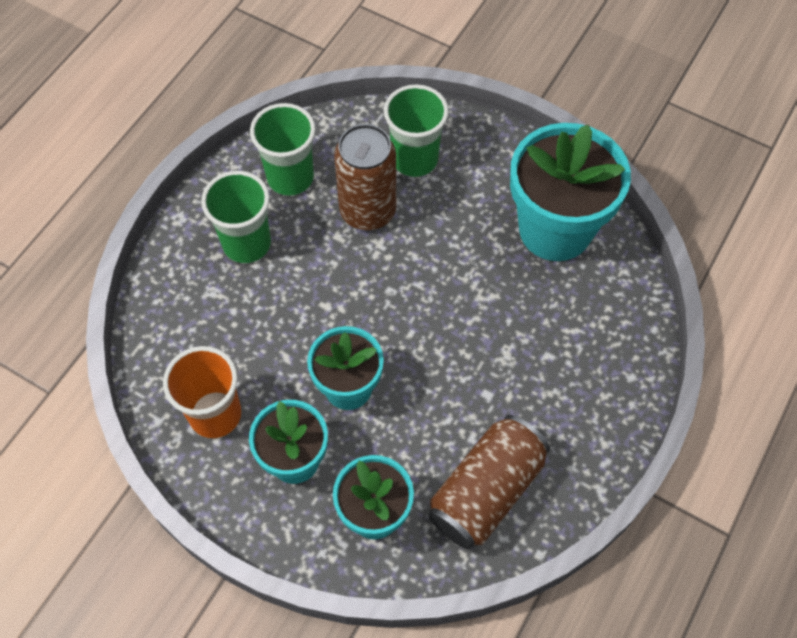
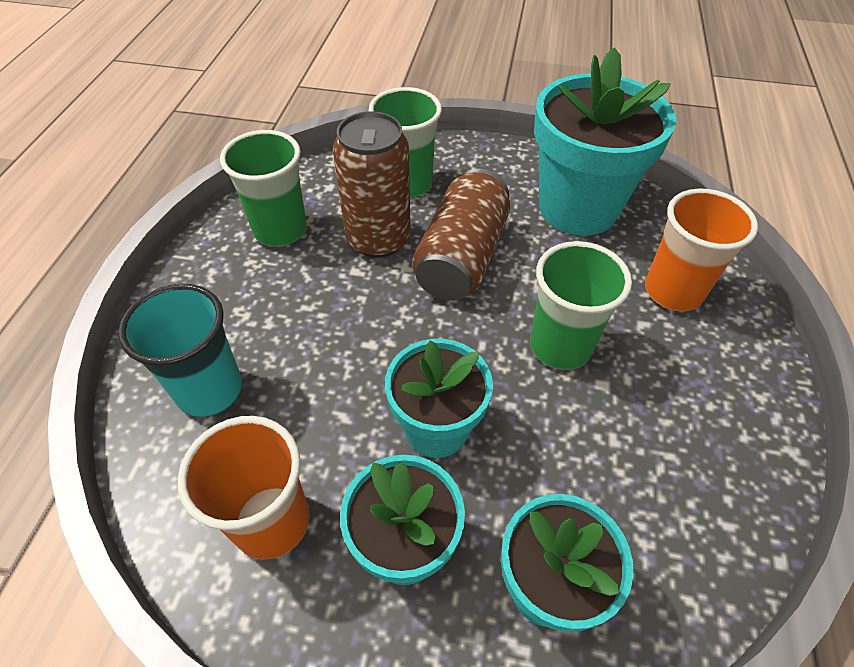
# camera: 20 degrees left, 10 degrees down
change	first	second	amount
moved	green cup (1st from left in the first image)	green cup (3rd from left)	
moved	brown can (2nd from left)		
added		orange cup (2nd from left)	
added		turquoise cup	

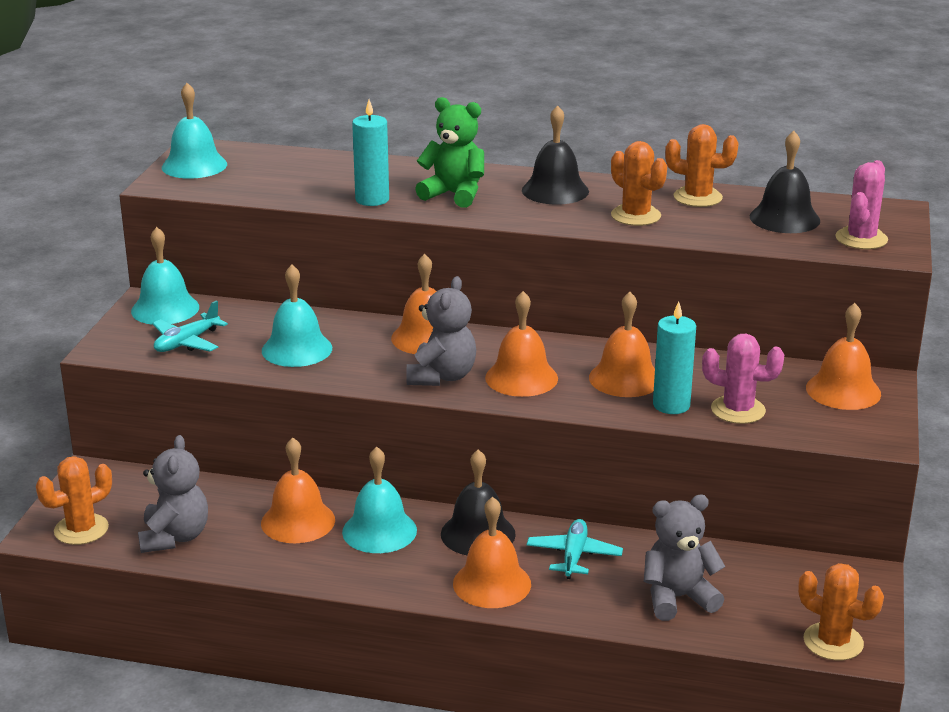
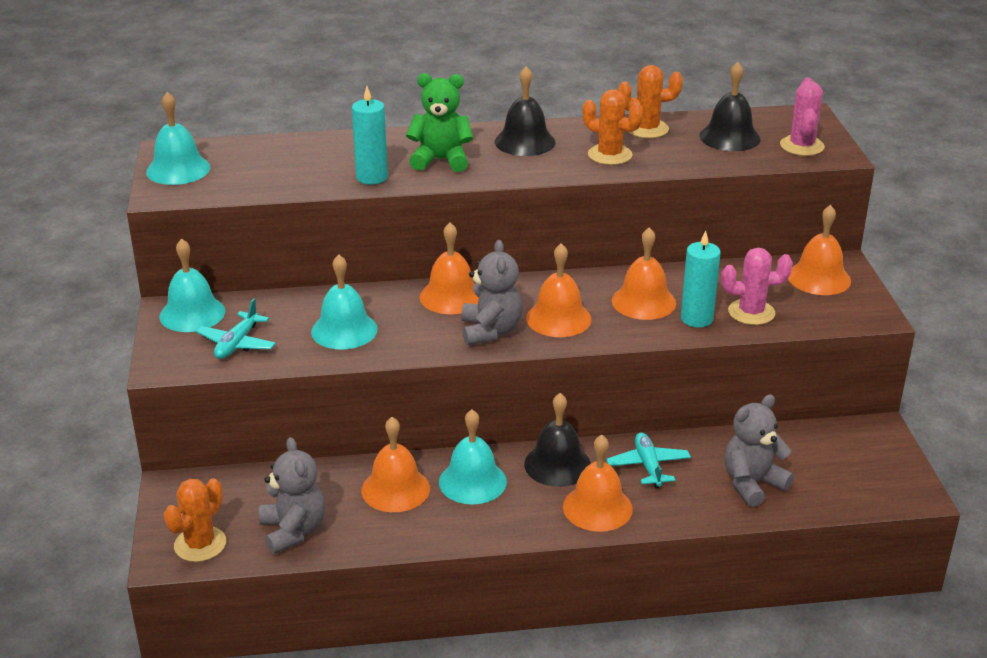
# camera: 20 degrees left, 5 degrees up
change	first	second	amount
removed	orange cactus (4th from left)		

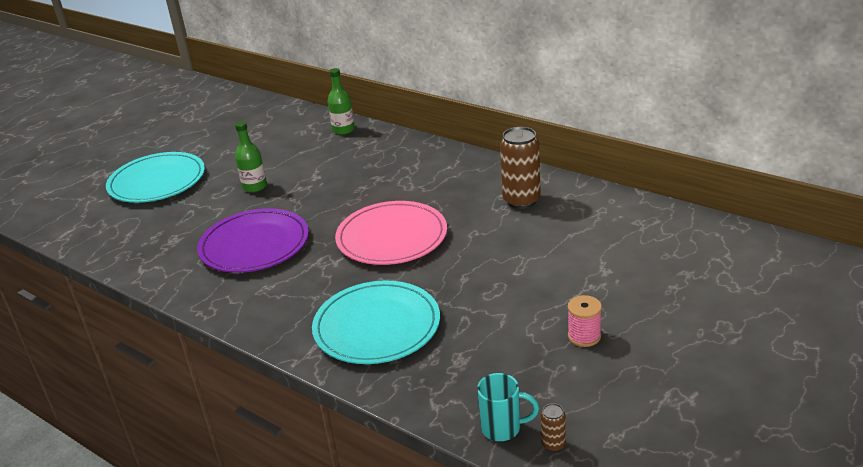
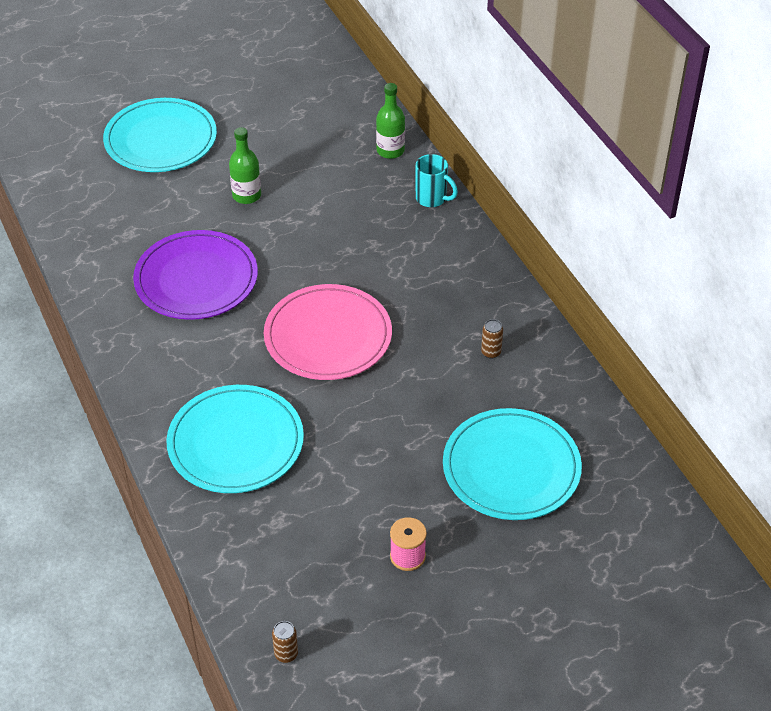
# camera: 25 degrees right, 15 degrees up
change	first	second	amount
resized	brown can (1st from left in the first image)	brown can (2nd from left)	x0.45
moved	turquoise mug		
added		turquoise plate (3rd from left)	

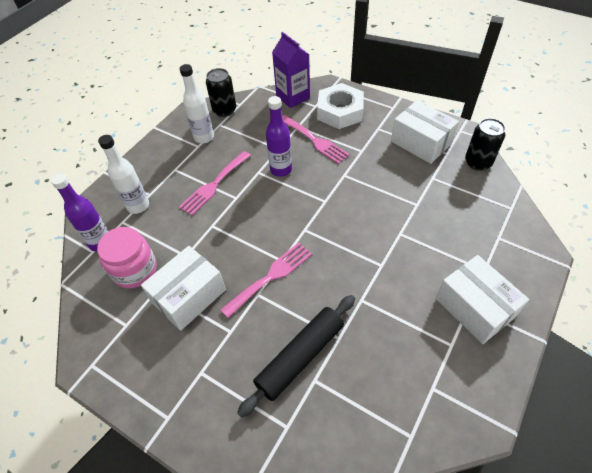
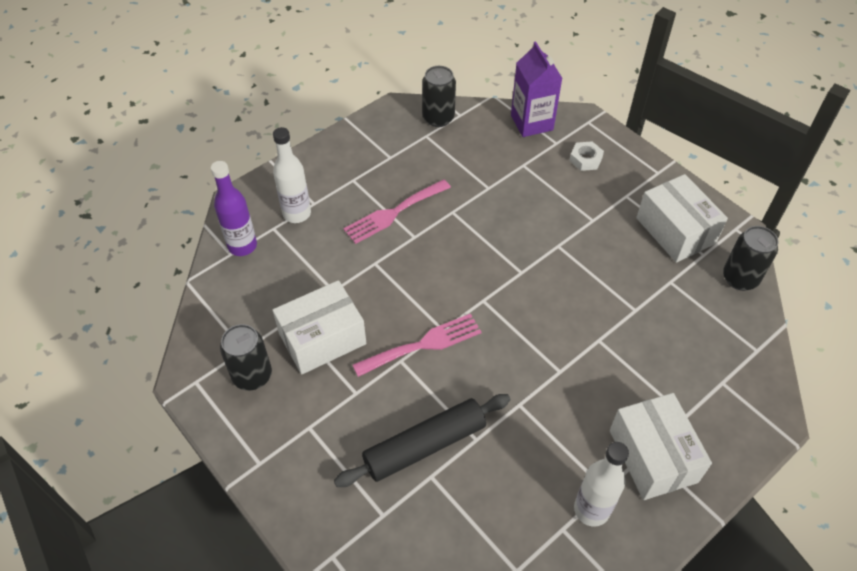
# camera: 15 degrees right, 0 degrees up
change	first	second	amount
moved	white bottle (2nd from left)		
resized	white nut		x0.49
removed	purple bottle (2nd from left)		
removed	pink fork (3rd from left)		
removed	pink jar		
added		black can (1st from left)	

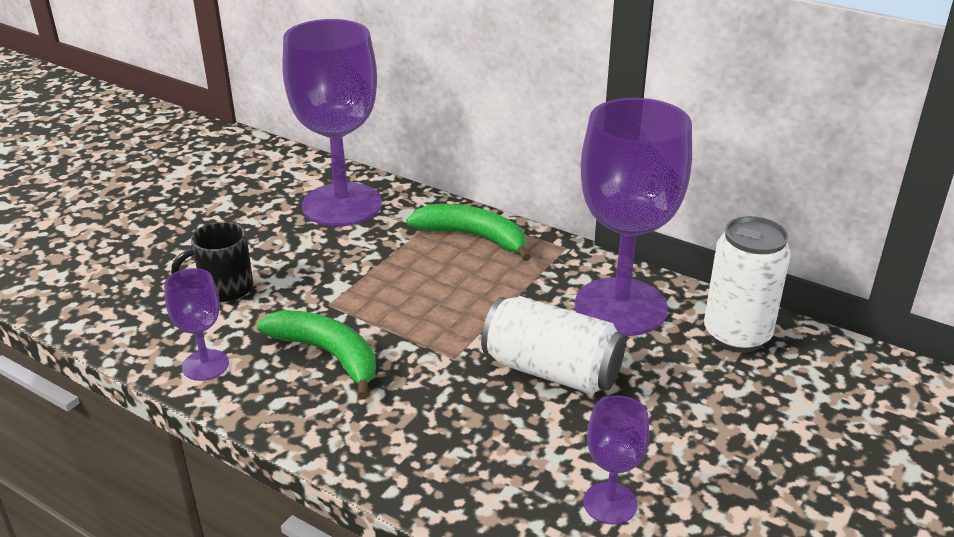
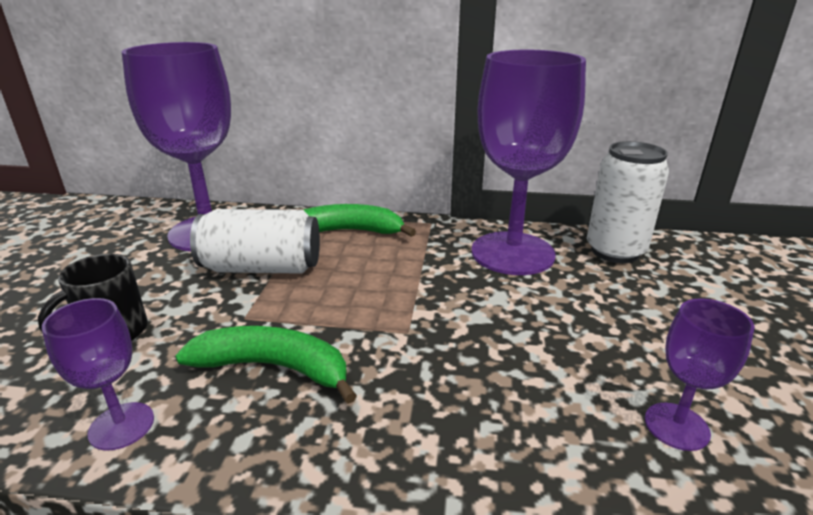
# camera: 25 degrees left, 5 degrees down
change	first	second	amount
moved	white can (1st from left)		

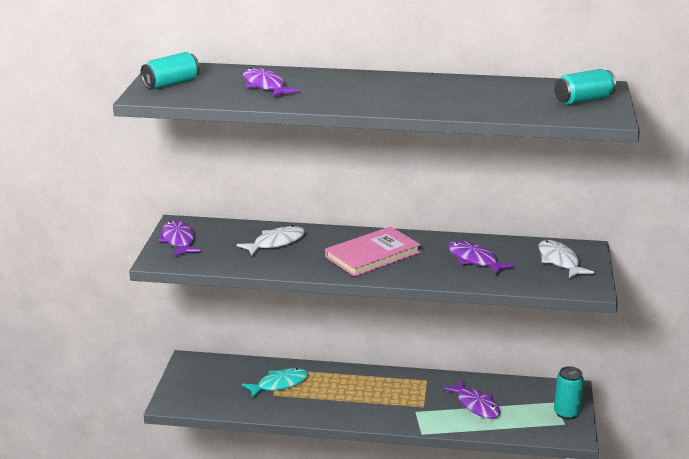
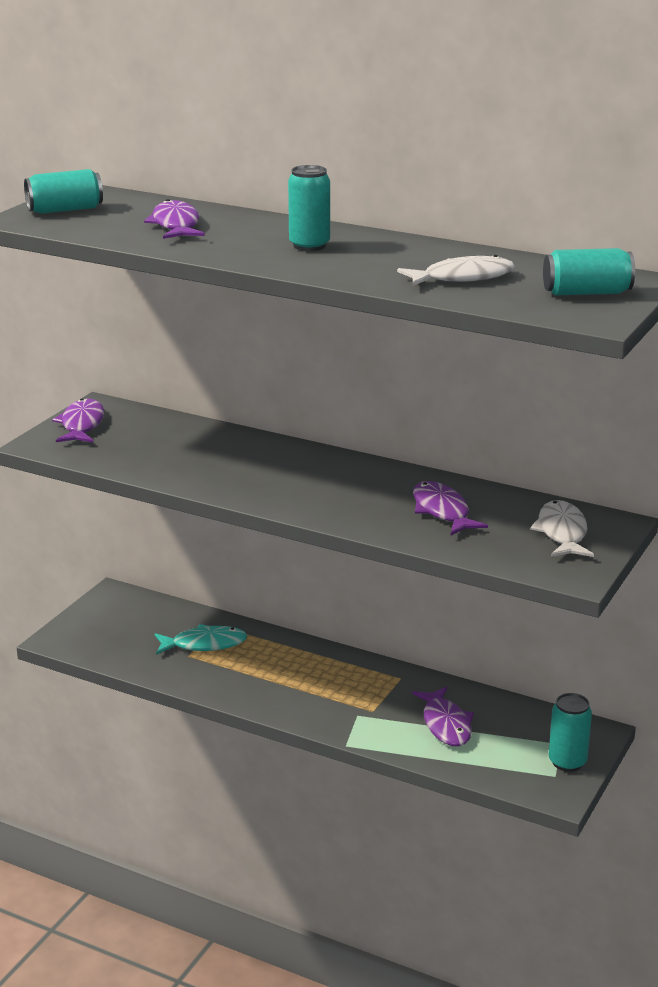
# camera: 20 degrees right, 0 degrees up
change	first	second	amount
moved	white fish (1st from left)		
removed	pink book		
added		turquoise can (2nd from left)	

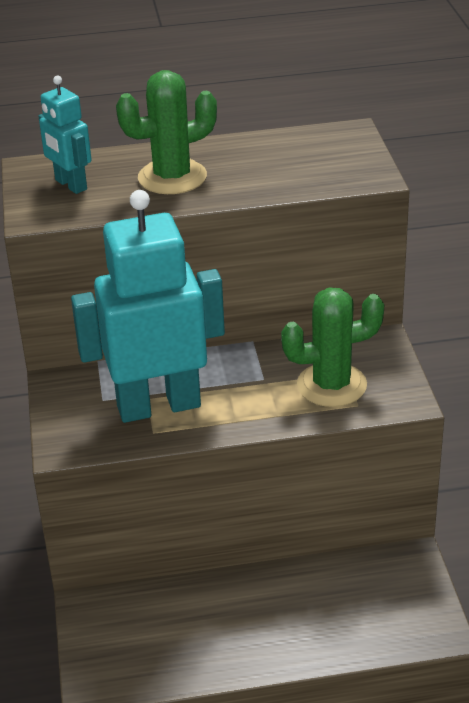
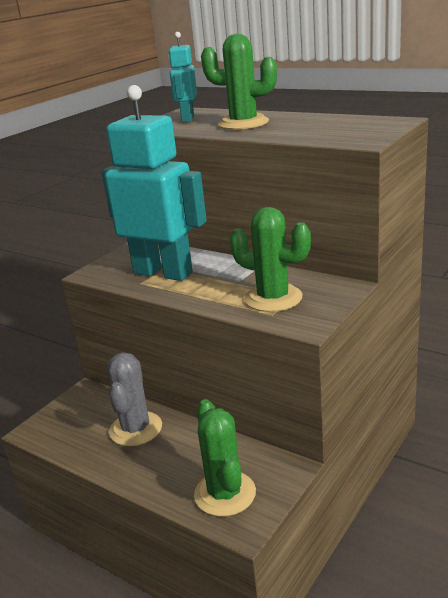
# camera: 45 degrees right, 10 degrees down
change	first	second	amount
added		grey cactus	
added		green cactus (1st from left)	

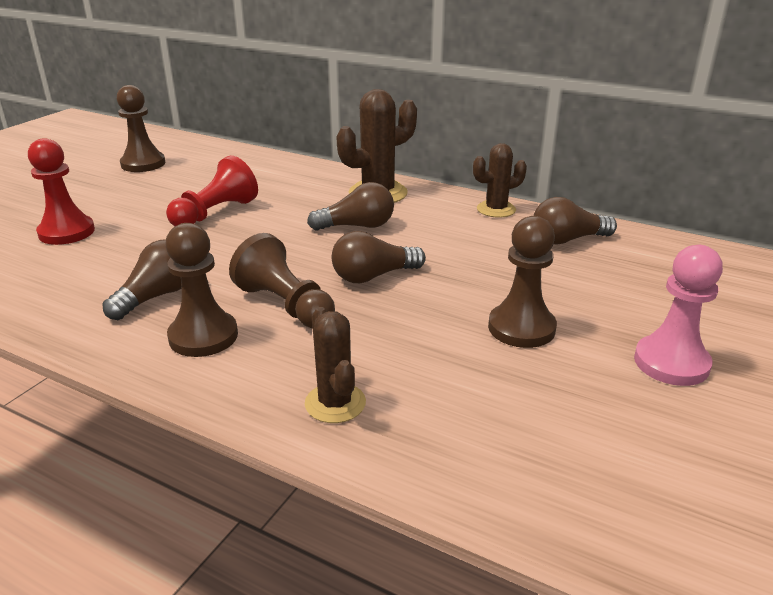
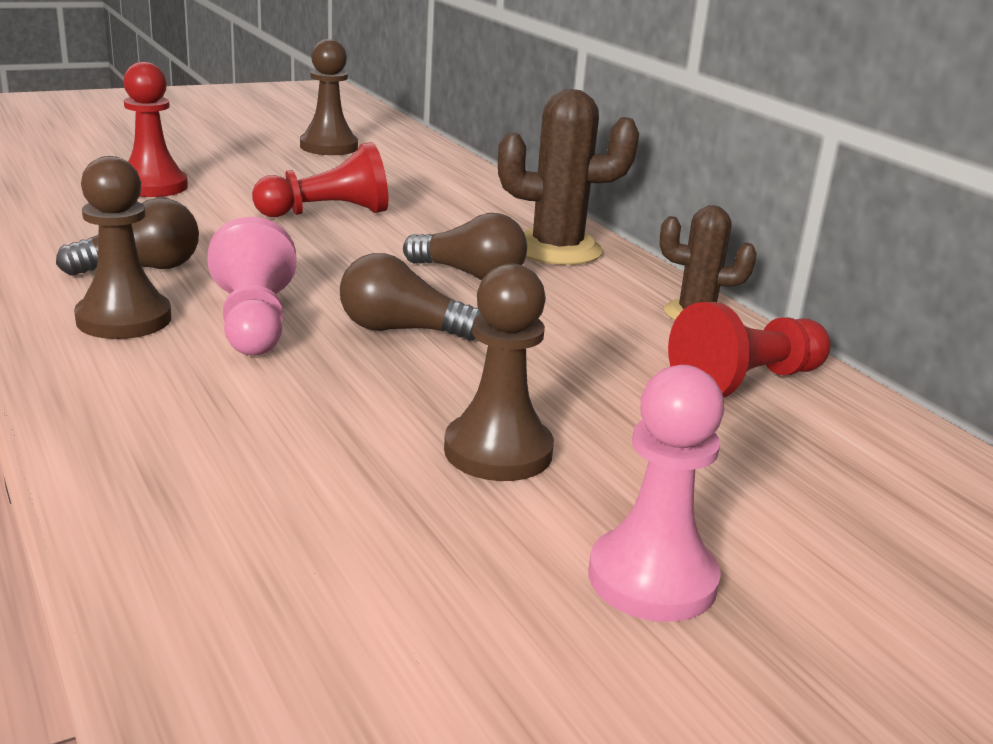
# camera: 30 degrees right, 5 degrees down
change	first	second	amount
replaced	brown light bulb (4th from left)	red pawn (3rd from left)	
recoloured	brown pawn (3rd from left)	pink pawn (1st from left)	
removed	brown cactus (1st from left)		

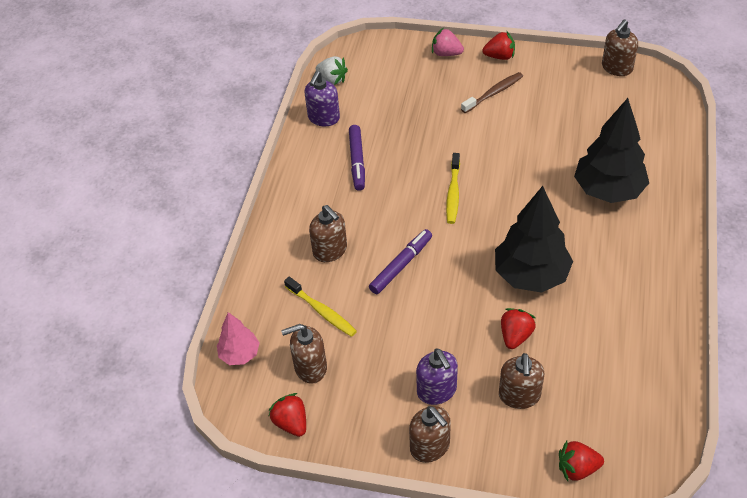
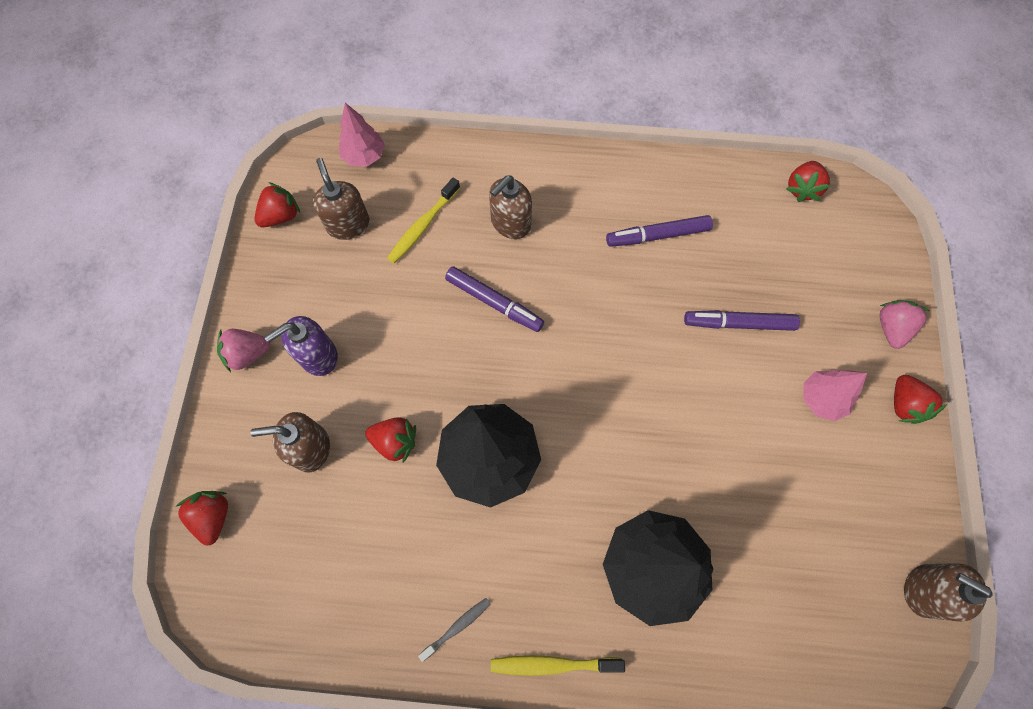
# camera: 80 degrees right, 20 degrees up
change	first	second	amount
recoloured	white strawberry	red strawberry (4th from left)	
removed	purple soap dispenser (1st from left)		
replaced	brown toothbrush	pink tree (2nd from left)	
moved	yellow toothbrush (2nd from left)		
replaced	brown soap dispenser (3rd from left)	pink strawberry (1st from left)	
added		purple marker (3rd from left)	
added		grey toothbrush	

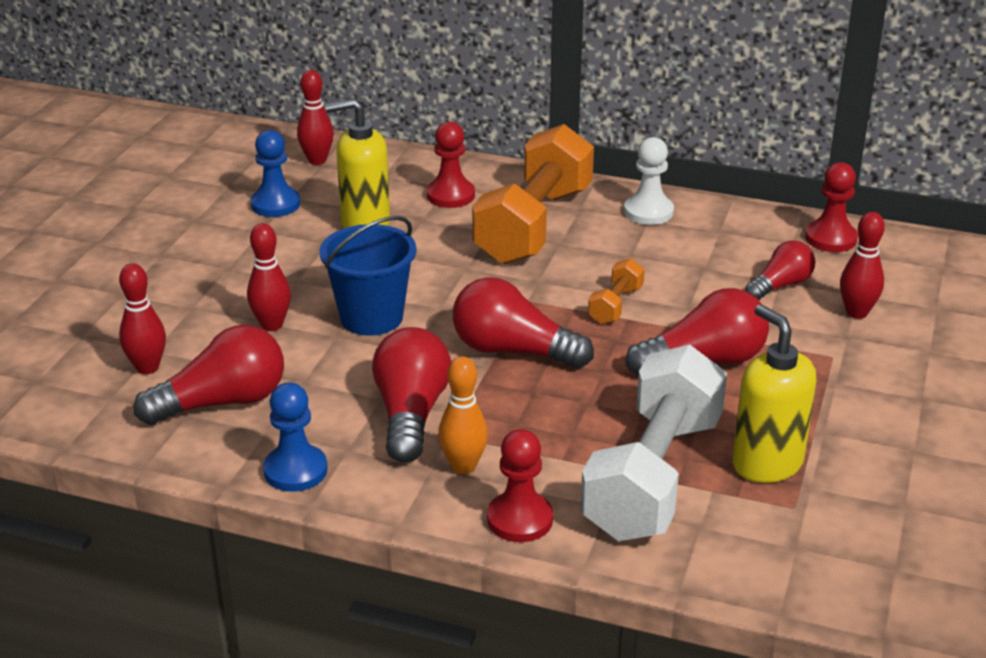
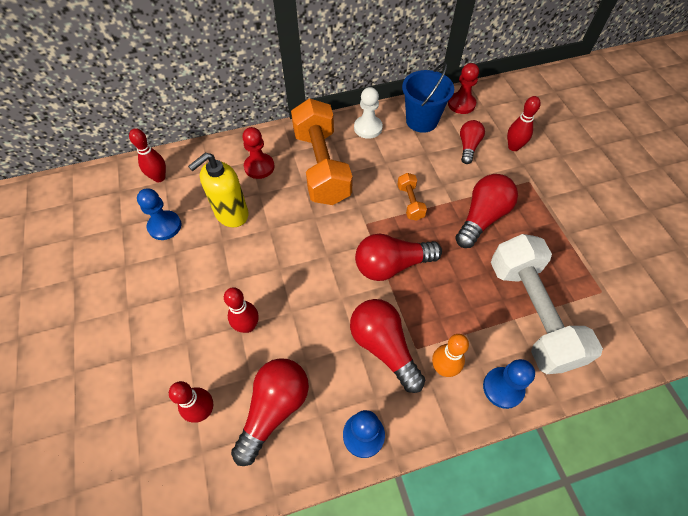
# camera: 35 degrees left, 25 degrees up
change	first	second	amount
moved	blue bucket		
removed	yellow soap dispenser (2nd from left)		
recoloured	red pawn (2nd from left)	blue pawn (3rd from left)	

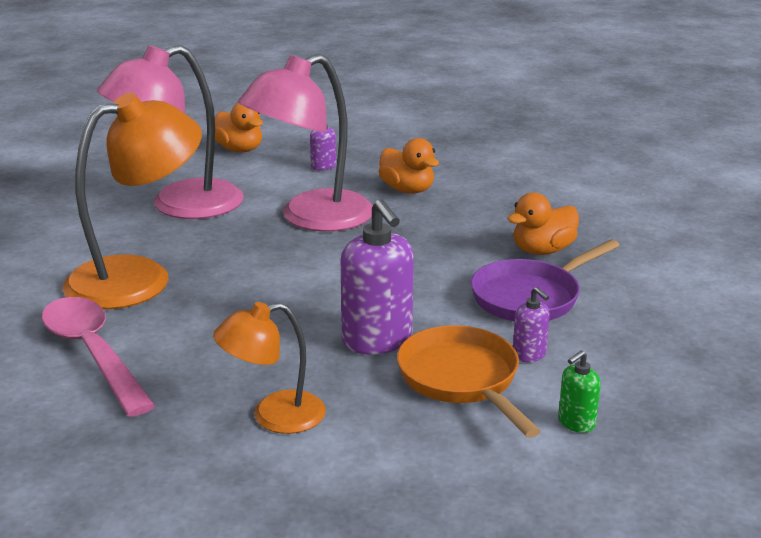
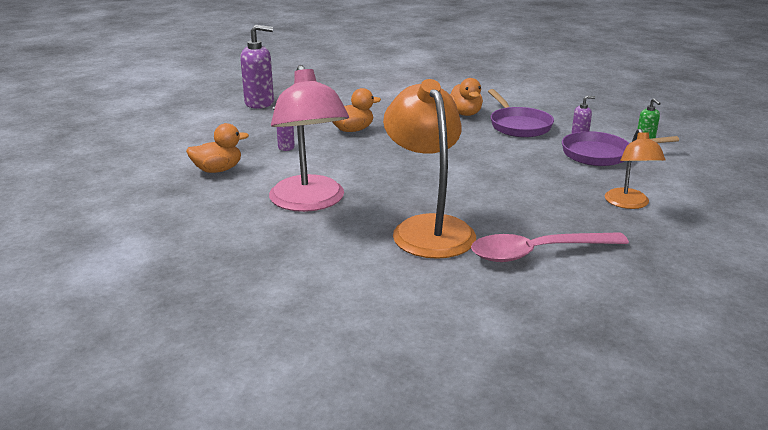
# camera: 70 degrees left, 0 degrees up
change	first	second	amount
removed	pink lamp (2nd from left)		
moved	purple soap dispenser (2nd from left in the first image)	purple soap dispenser (1st from left)	
recoloured	orange pan	purple pan (2nd from left)	

